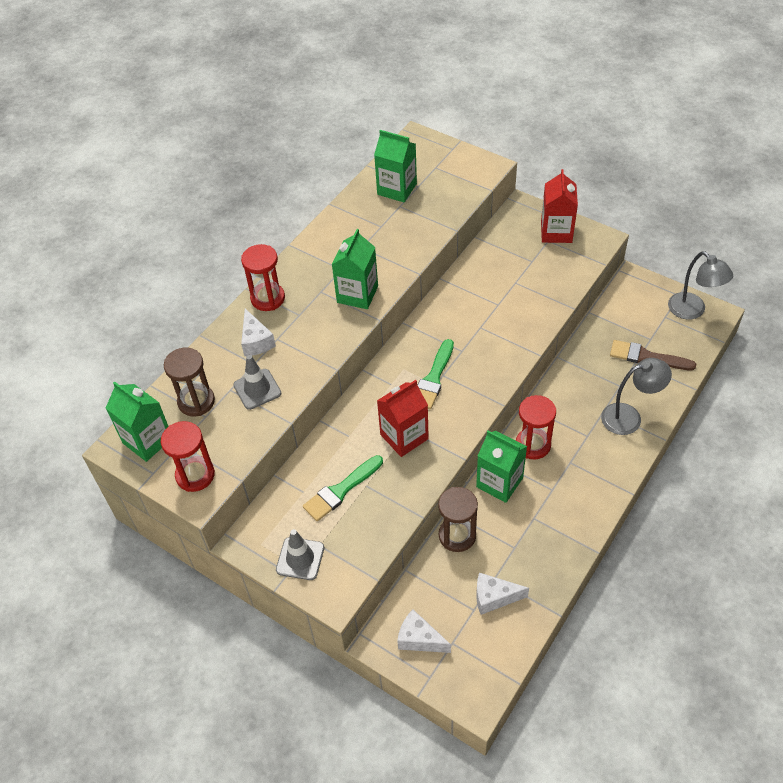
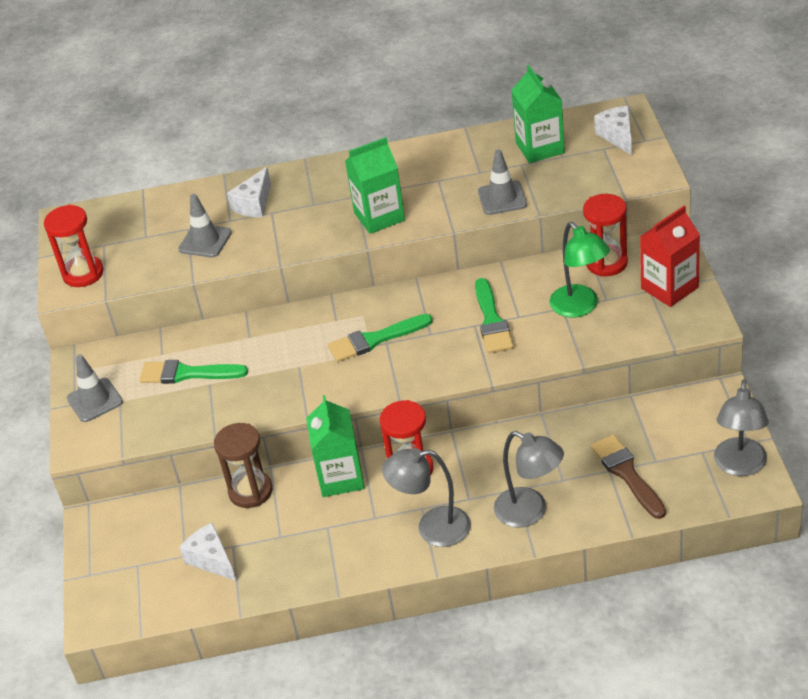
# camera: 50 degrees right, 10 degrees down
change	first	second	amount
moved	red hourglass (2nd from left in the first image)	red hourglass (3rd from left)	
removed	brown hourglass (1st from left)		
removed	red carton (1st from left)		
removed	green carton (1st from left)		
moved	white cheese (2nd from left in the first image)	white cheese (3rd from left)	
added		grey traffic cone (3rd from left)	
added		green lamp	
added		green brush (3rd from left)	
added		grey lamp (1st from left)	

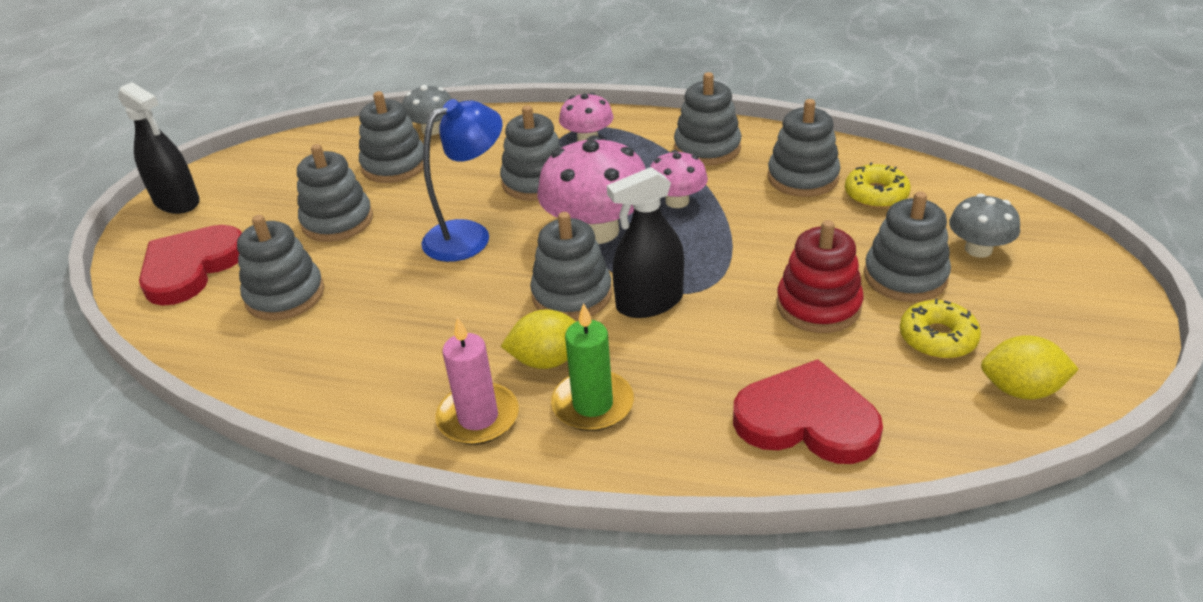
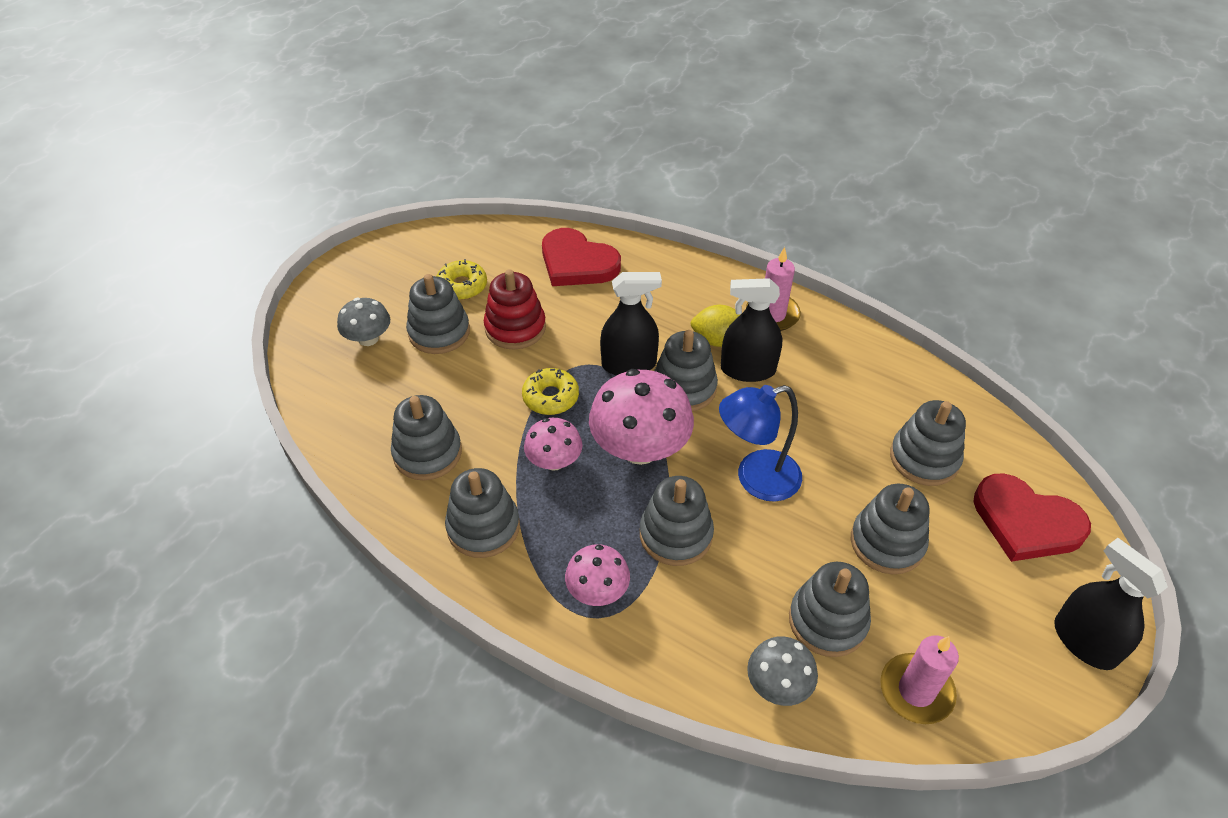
# camera: 165 degrees left, 10 degrees up
change	first	second	amount
moved	yellow donut (1st from left in the first image)	yellow donut (2nd from left)	
turned	red heart (1st from left in the first image)	red heart (2nd from left)	75 degrees clockwise
removed	green candle		
removed	yellow lemon (2nd from left)		
added		black spray bottle (2nd from left)	
added		pink candle (2nd from left)	

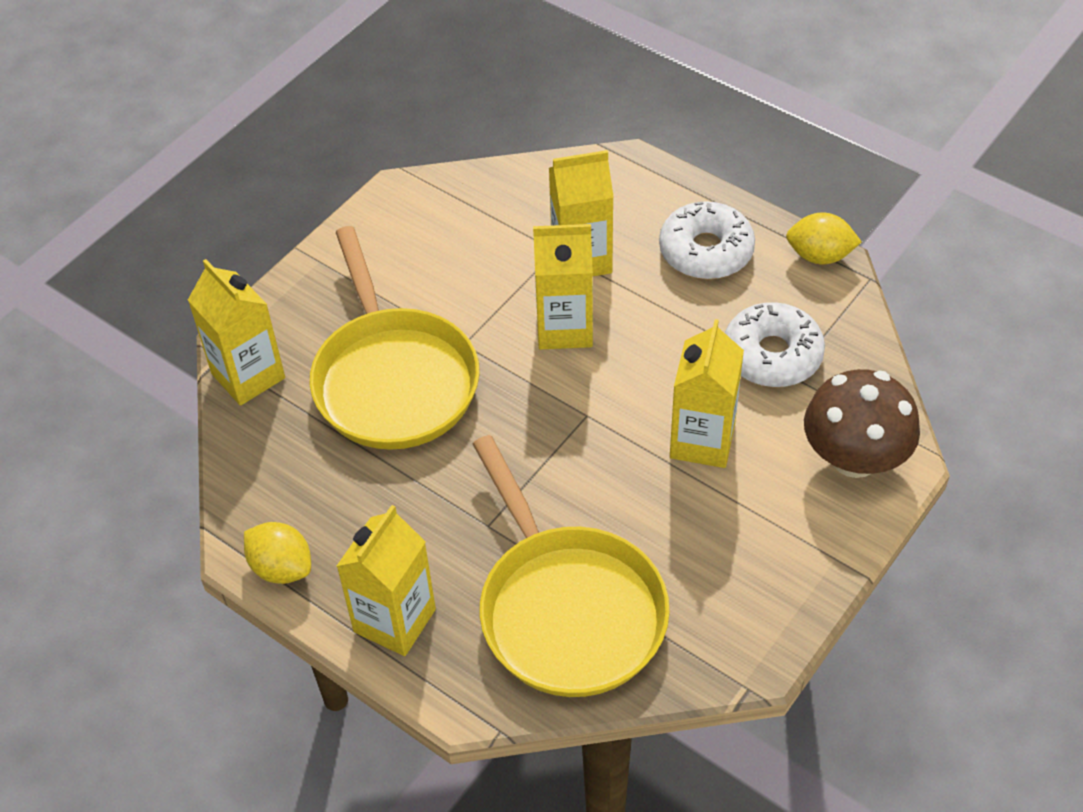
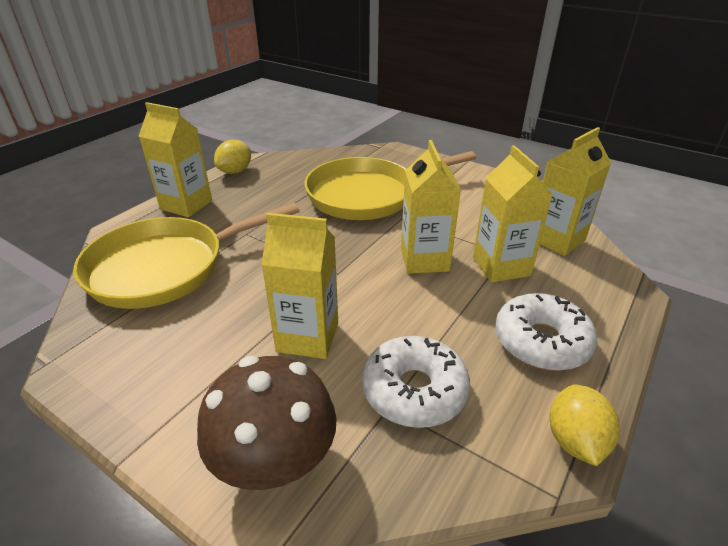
# camera: 85 degrees right, 15 degrees down
change	first	second	amount
moved	yellow carton (1st from left in the first image)	yellow carton (5th from left)	

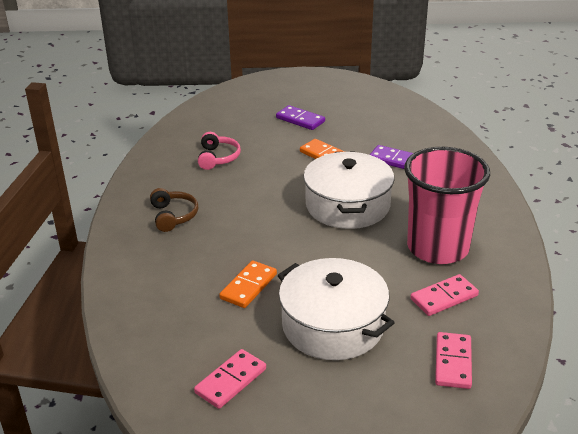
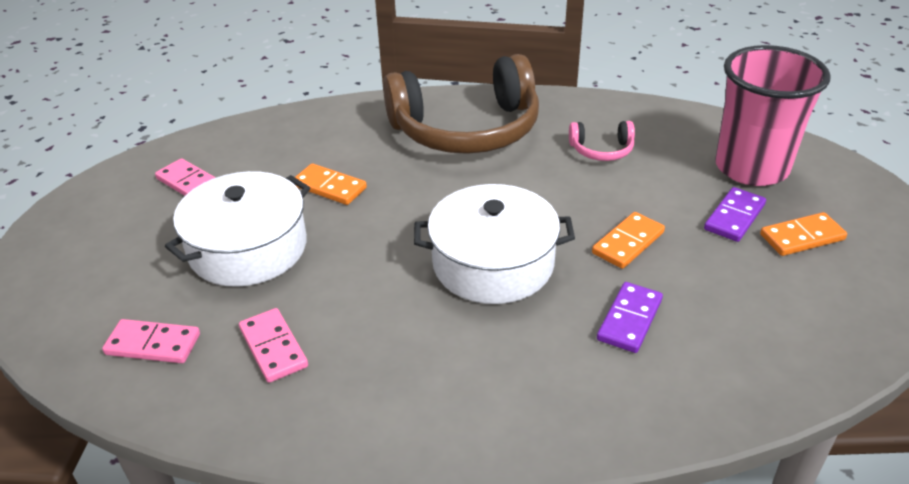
# camera: 90 degrees right, 5 degrees up
change	first	second	amount
moved	pink cup		
resized	brown headphones		x2.42
added		orange domino (3rd from left)	

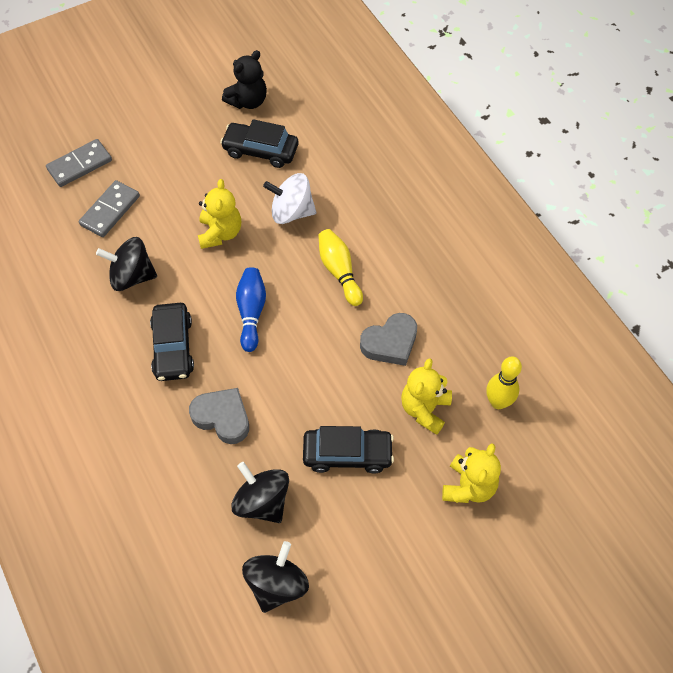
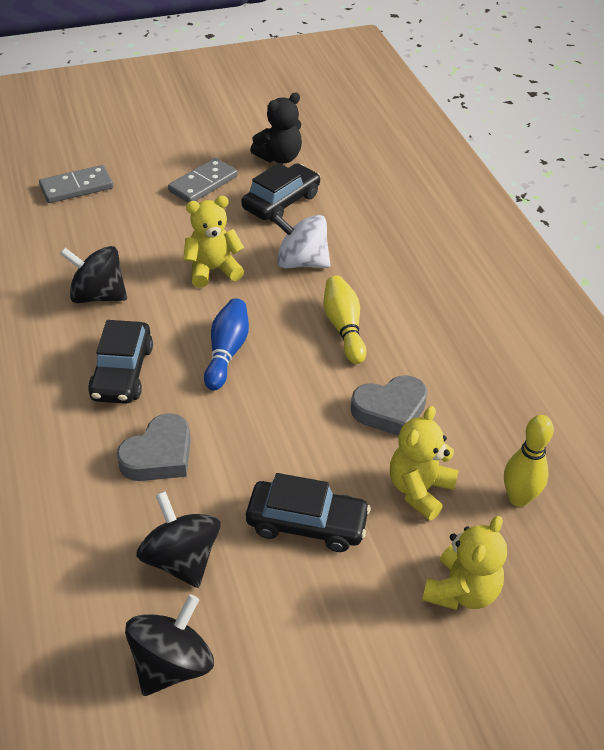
# camera: 10 degrees right, 15 degrees down
change	first	second	amount
turned	black car (2nd from left)		105 degrees clockwise
turned	yellow teddy bear (1st from left)		120 degrees counterclockwise
moved	grey domino (2nd from left)		
turned	grey heart (1st from left)		90 degrees clockwise

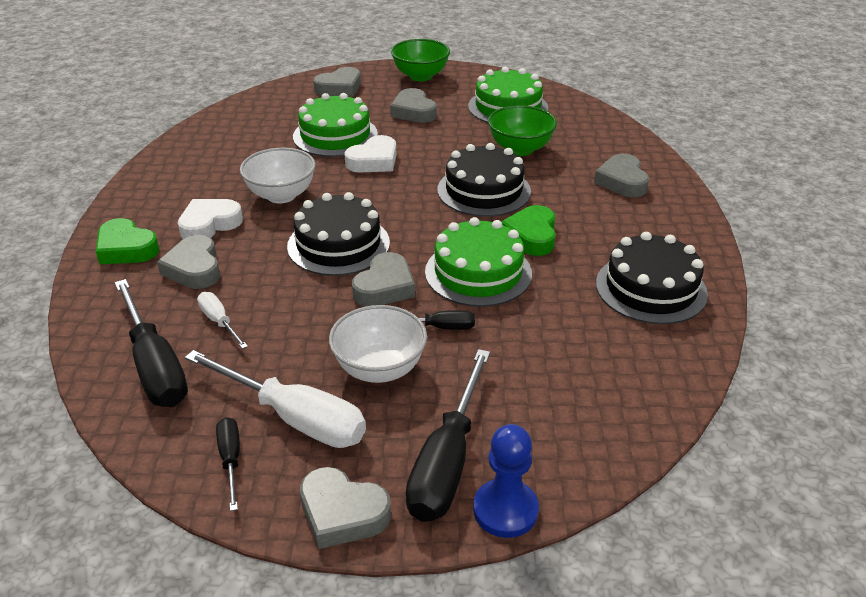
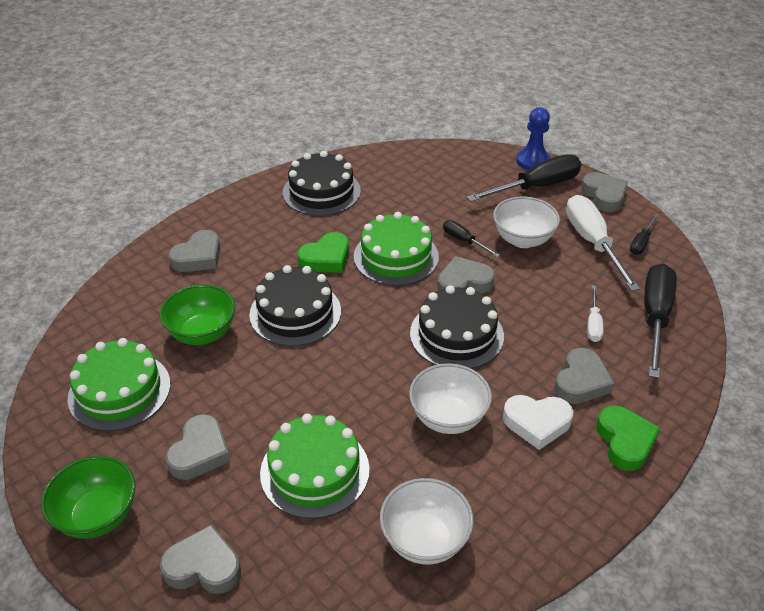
# camera: 135 degrees left, 5 degrees up
change	first	second	amount
removed	white heart (2nd from left)		
added		white bowl (1st from left)	

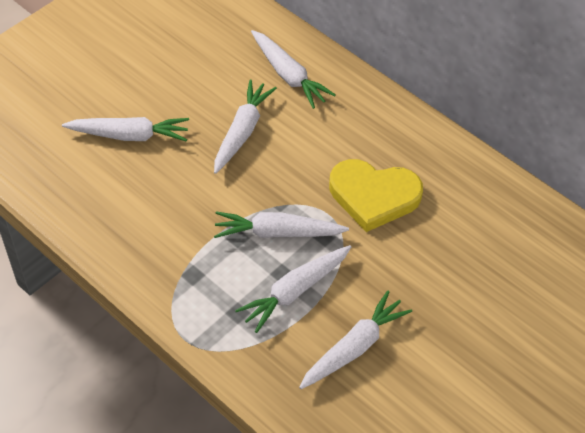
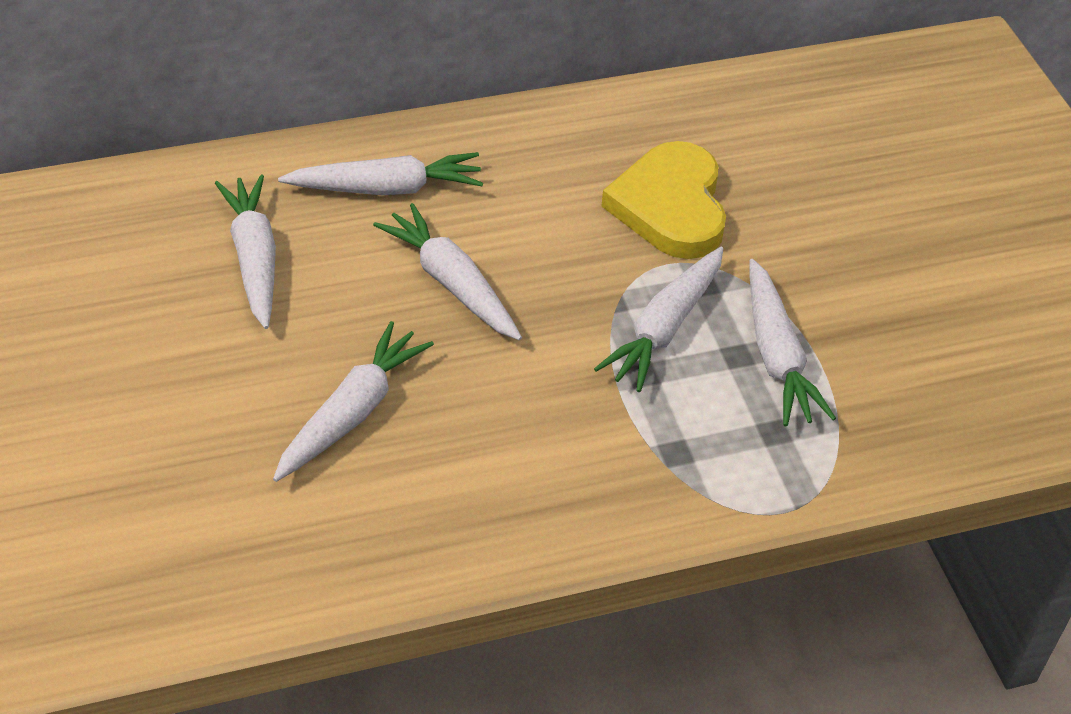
# camera: 60 degrees left, 5 degrees down
change	first	second	amount
turned	yellow heart		135 degrees clockwise
moved	white carrot (6th from left in the first image)	white carrot (1st from left)	

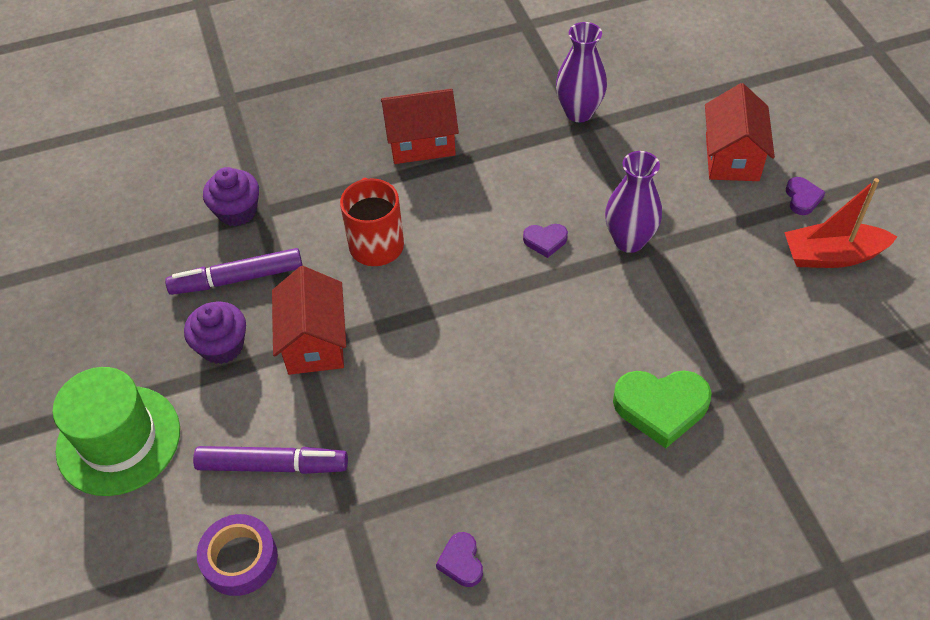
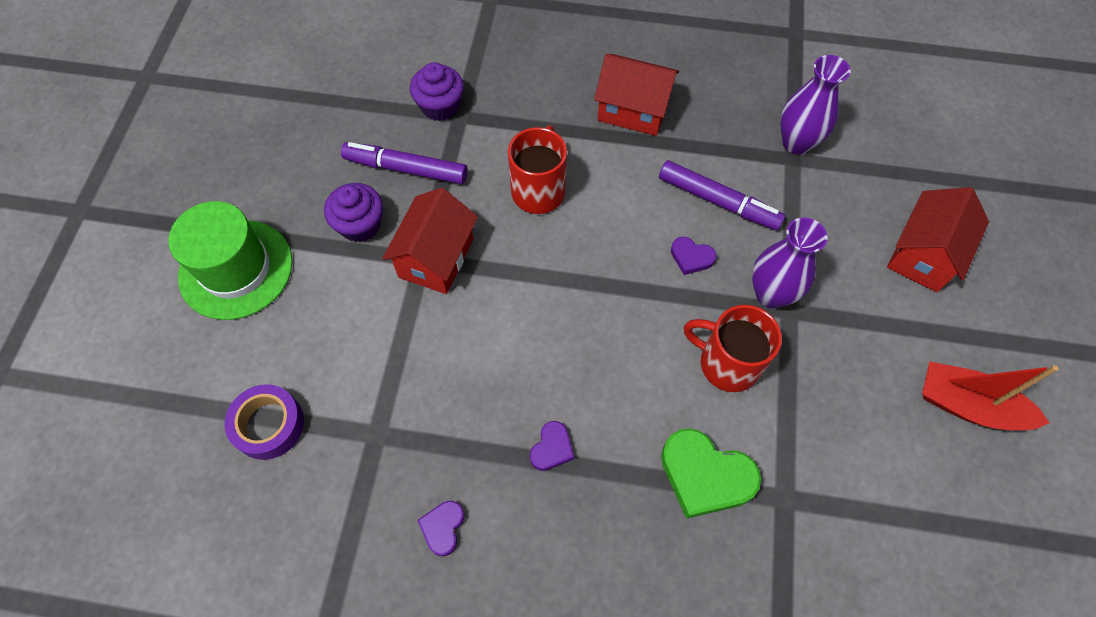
# camera: 25 degrees right, 10 degrees up
change	first	second	amount
moved	purple heart (3rd from left in the first image)	purple heart (2nd from left)	
moved	purple marker (2nd from left)		
added		red mug (2nd from left)	

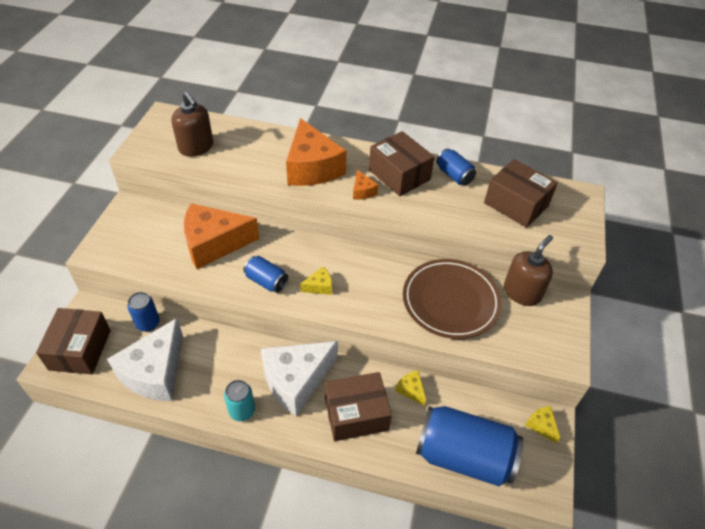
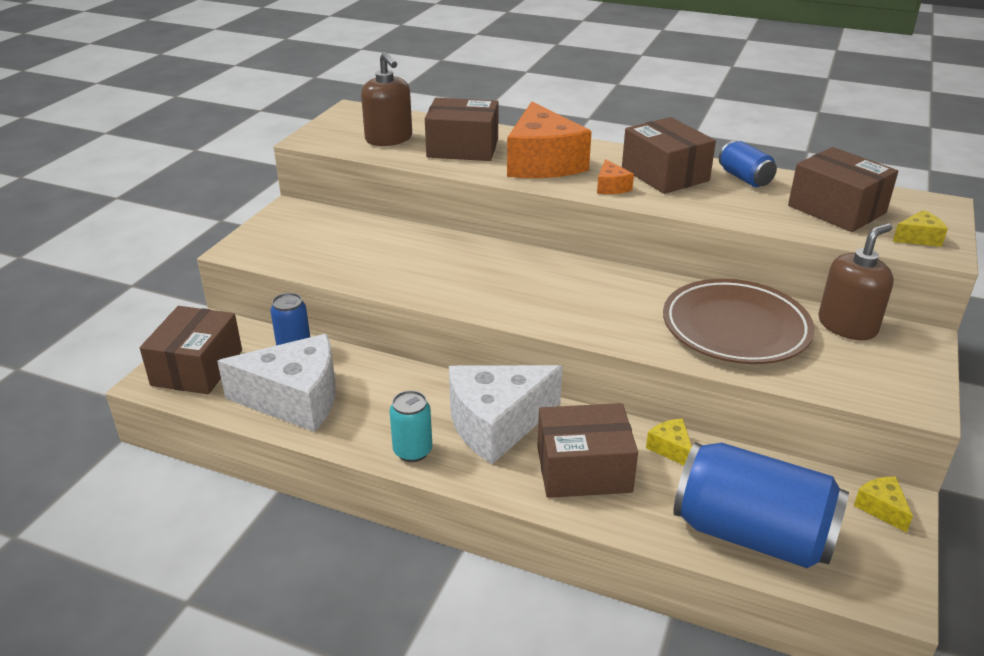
# camera: 10 degrees right, 15 degrees down
change	first	second	amount
removed	orange cheese (1st from left)		
removed	blue can (2nd from left)		
moved	yellow cheese (1st from left in the first image)	yellow cheese (3rd from left)	
turned	white cheese (1st from left)		120 degrees counterclockwise
added		brown box (2nd from left)	

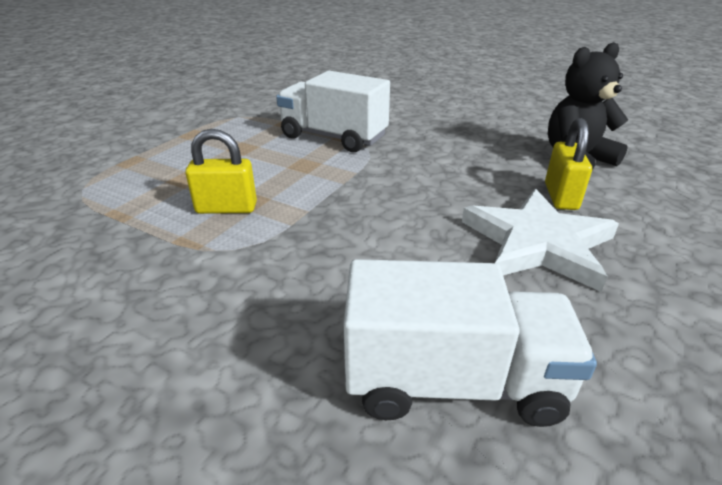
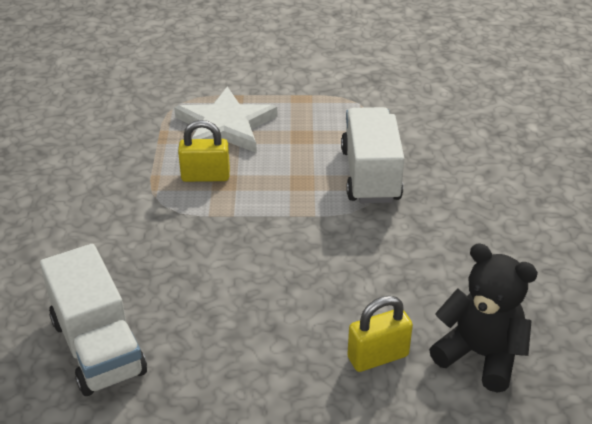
# camera: 60 degrees right, 5 degrees up
change	first	second	amount
turned	yellow padlock (1st from left)		60 degrees counterclockwise
moved	white star		

